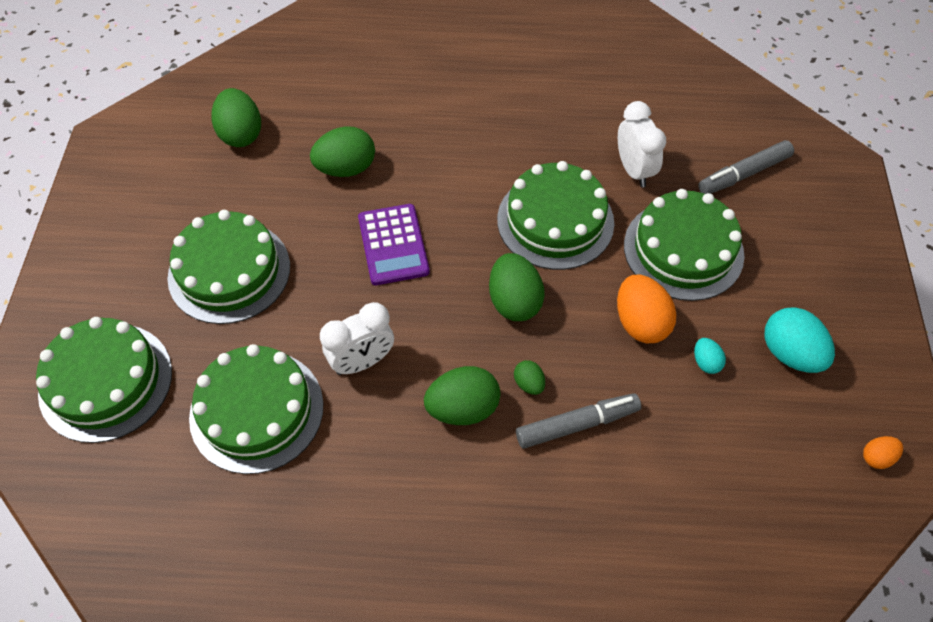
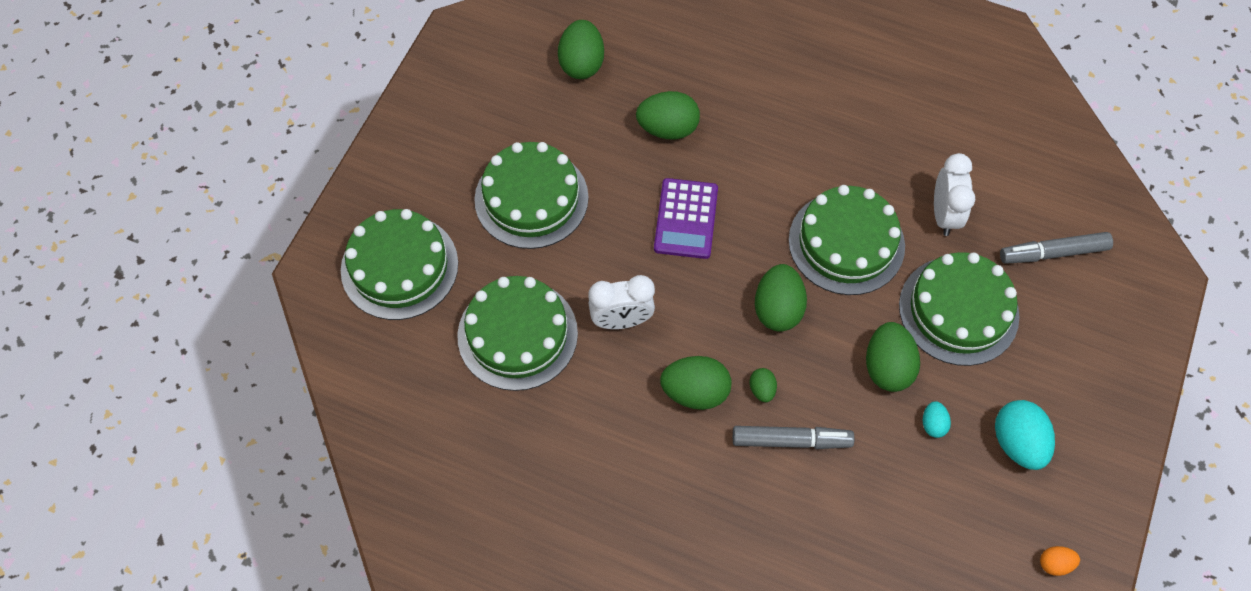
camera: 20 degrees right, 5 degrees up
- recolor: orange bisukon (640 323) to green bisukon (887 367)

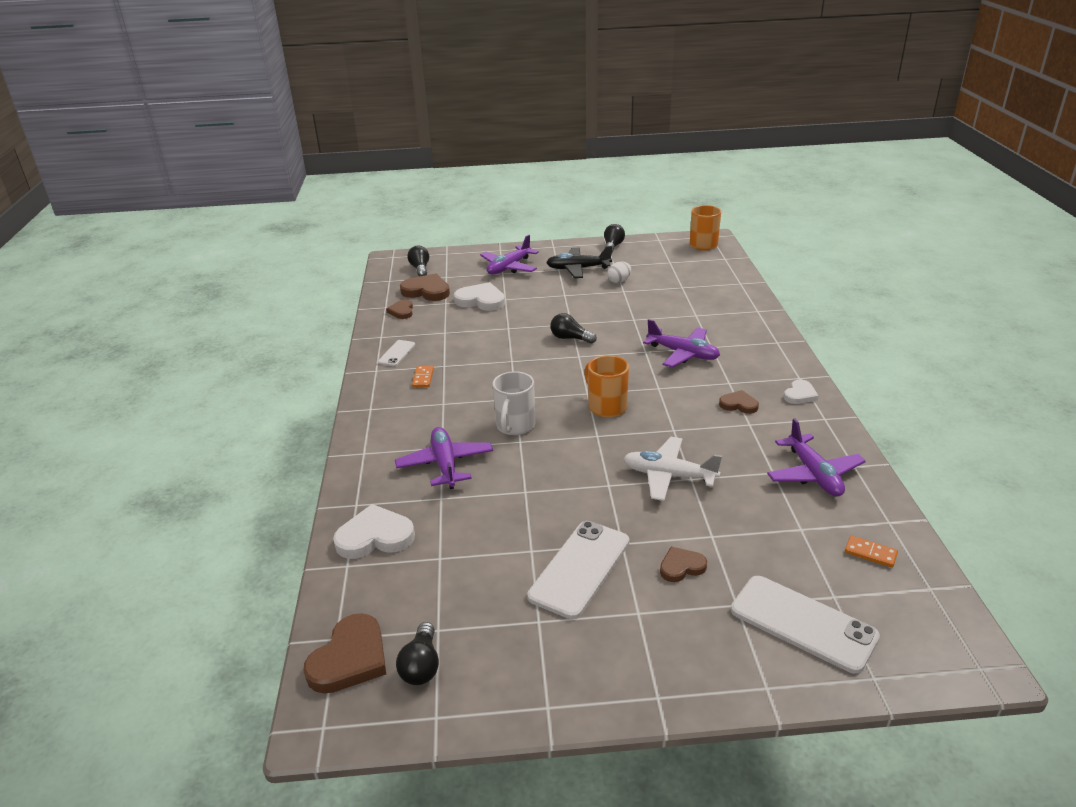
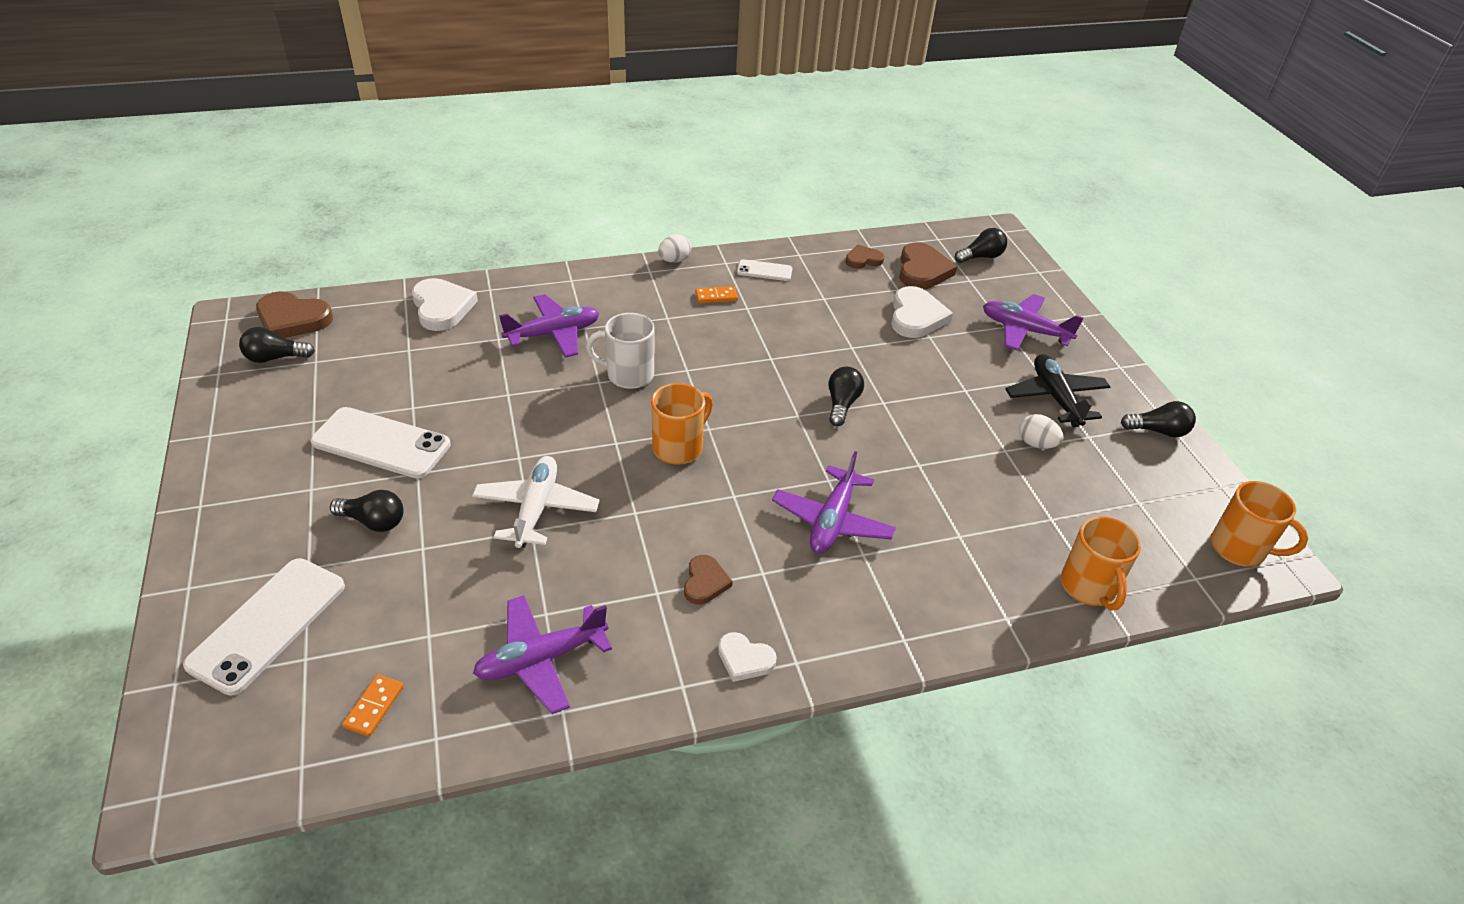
camera: 75 degrees right, 10 degrees up
- replace: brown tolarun (681 567) to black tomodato (373 521)
- insert: white bisukon (674 260)
- insert: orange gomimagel (1088 587)

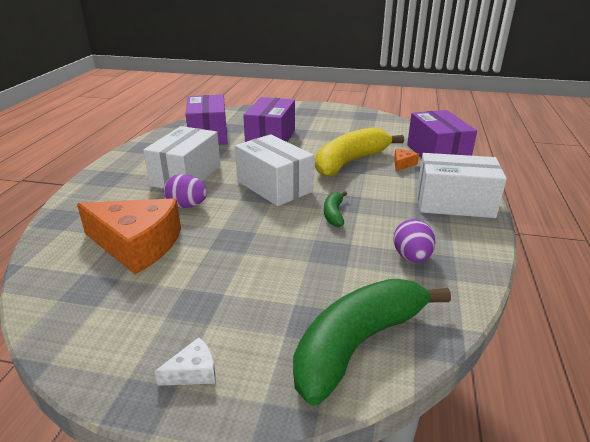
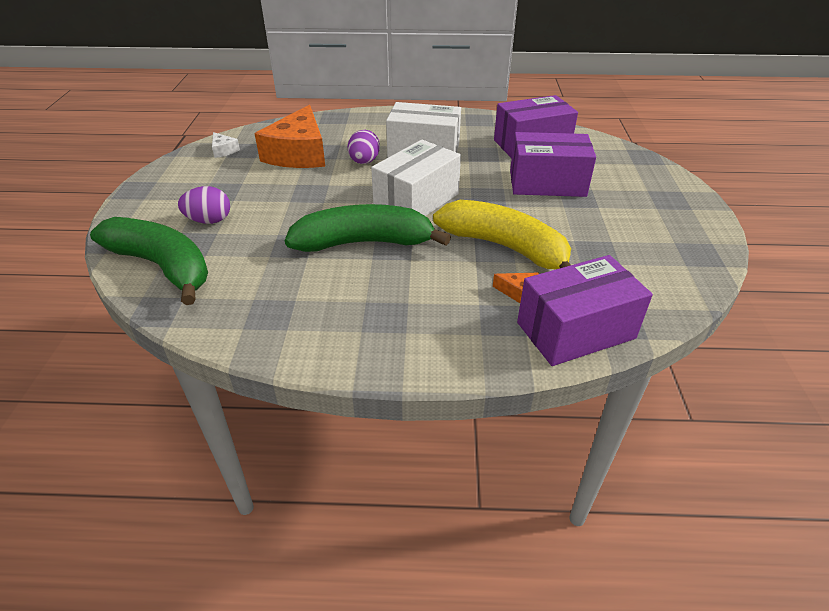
camera: 80 degrees right, 10 degrees up
- move: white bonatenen (193 372) to (224 150)
- resize: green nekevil (334 214) = (364 242) x2.24
- move: purple bisukon (411 257) to (209 221)
- delete: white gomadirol (454 203)

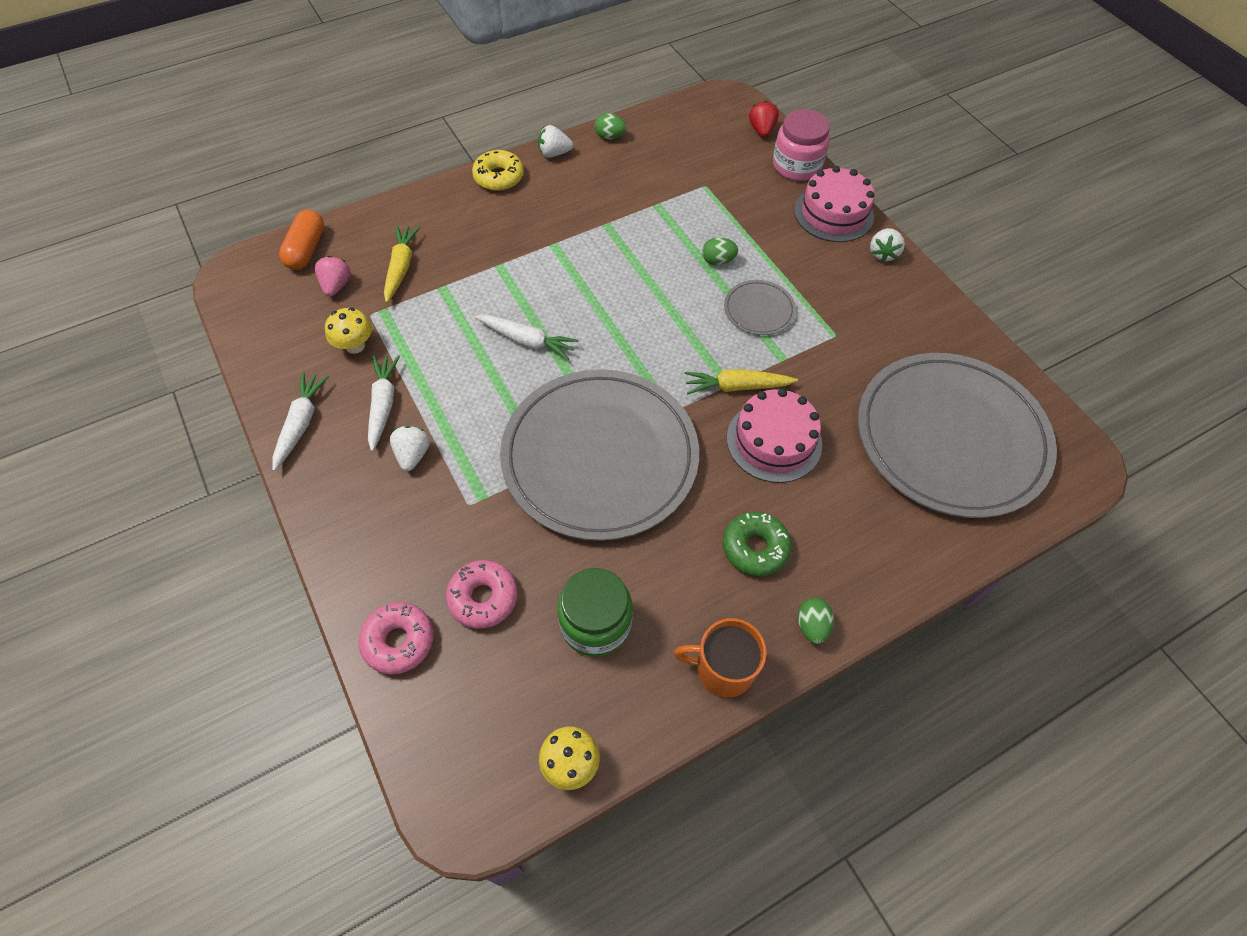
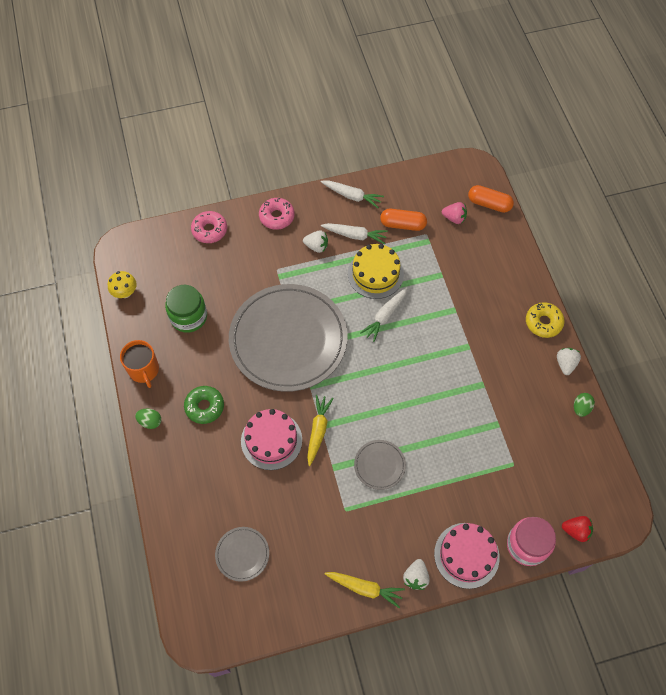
camera: 105 degrees right, 5 degrees up
- replace: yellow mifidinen (355 345) to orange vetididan (403 224)
- move: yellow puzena (401 267) to (365 588)
- move: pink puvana (483 598) to (277 217)
- rotate: orange gomimagel (722 669) = (144 370) 135 degrees clockwise
- delete: green bisukon (718 261)
- resize: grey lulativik (951 437) = (242 554) x0.41
- rotate: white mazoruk (883 254) = (415 577) 105 degrees counterclockwise
- insert: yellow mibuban (375 274)

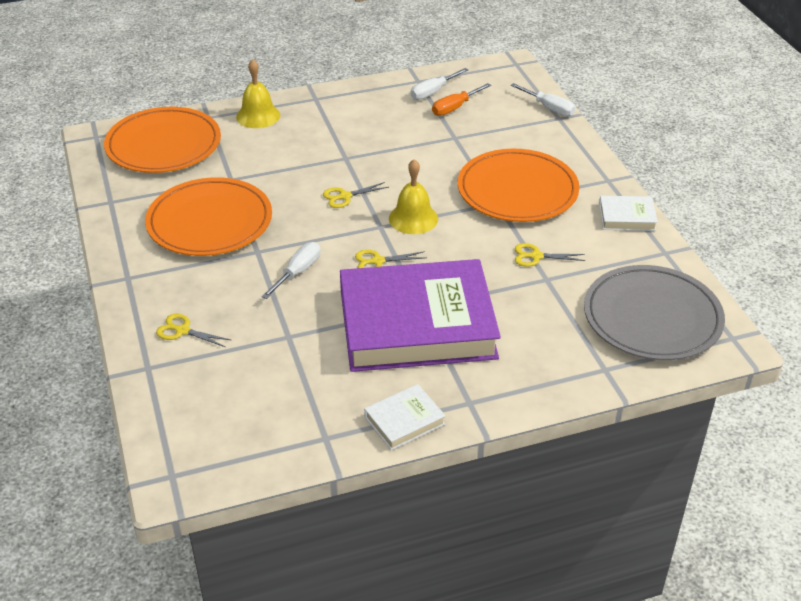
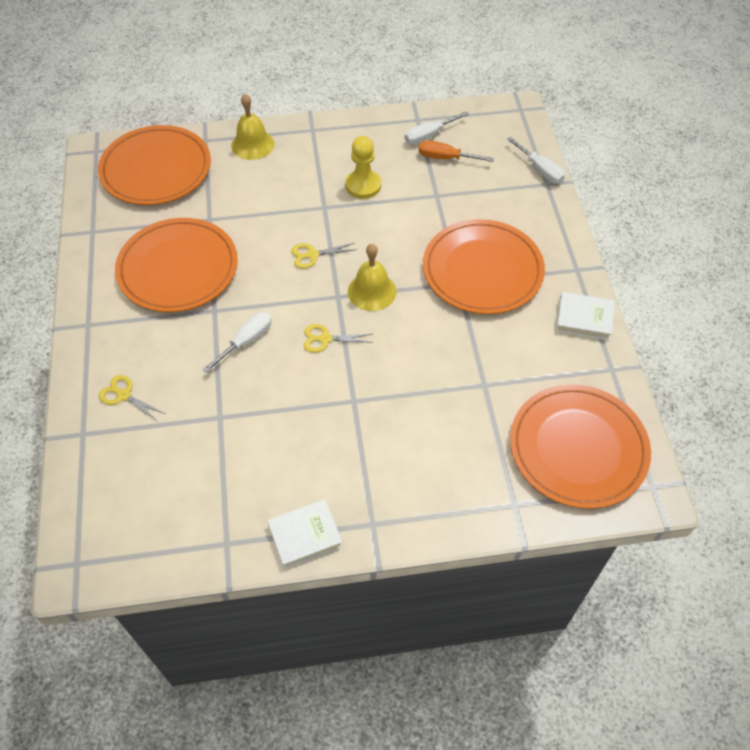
camera: 10 degrees right, 15 degrees up
- delete: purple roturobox (417 324)
- rotate: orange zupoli (455 108) = (446 158) 45 degrees clockwise
- delete: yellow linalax (536 256)
- recolor: grey lulativik (652 317) to orange lulativik (578 448)
- insert: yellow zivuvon (363 185)

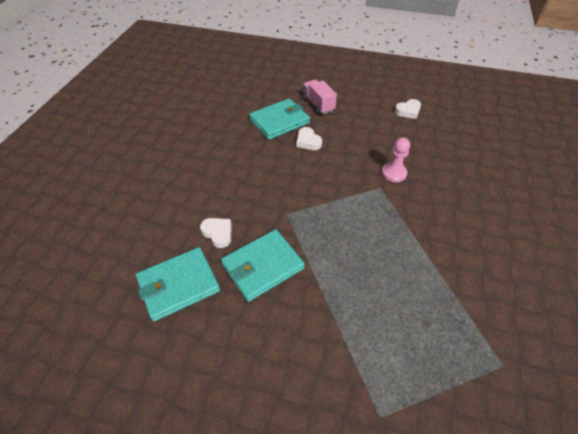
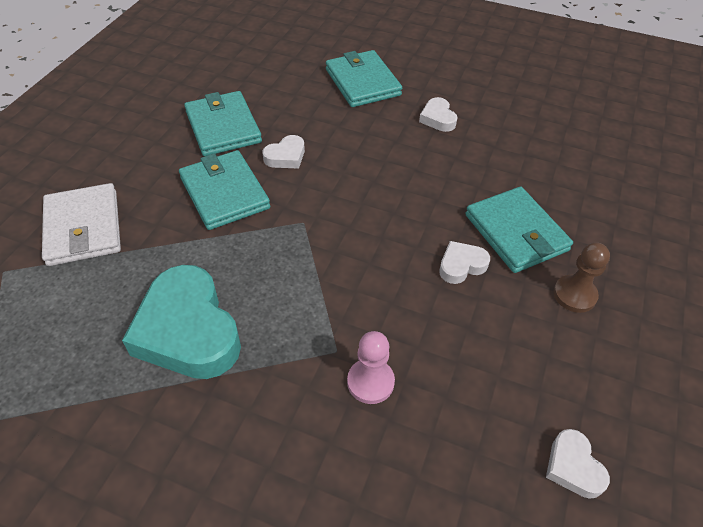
camera: 95 degrees right, 0 degrees up
- replace: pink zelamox (318 104) to brown zivuvon (574 295)
- insert: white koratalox (83 228)
- insert: turquoise tolarun (188 331)
- insert: turquoise koratalox (362 82)
- insert: white tolarun (438 118)

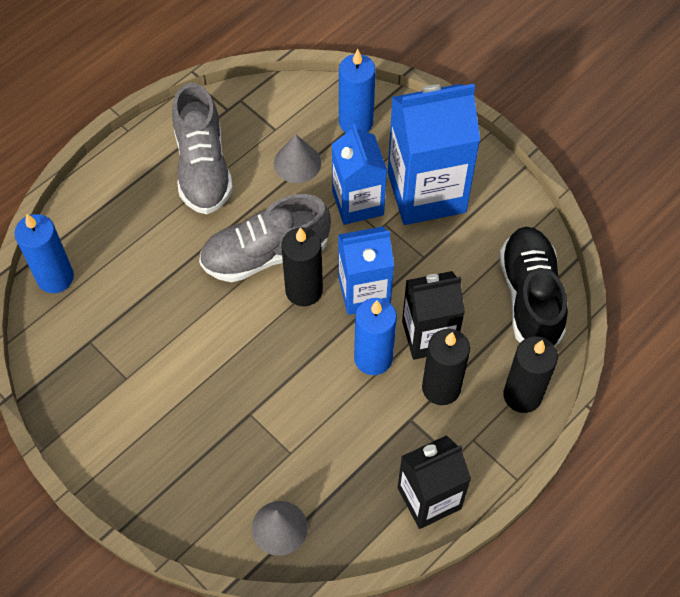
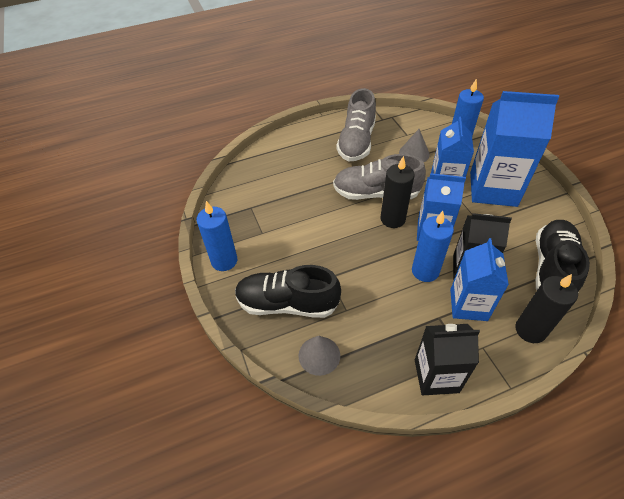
camera: 25 degrees right, 10 degrees down
- move: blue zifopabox (55 277) to (224 261)
- replace: black zifopabox (441 388) to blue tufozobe (468 305)
- insert: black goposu (287 303)

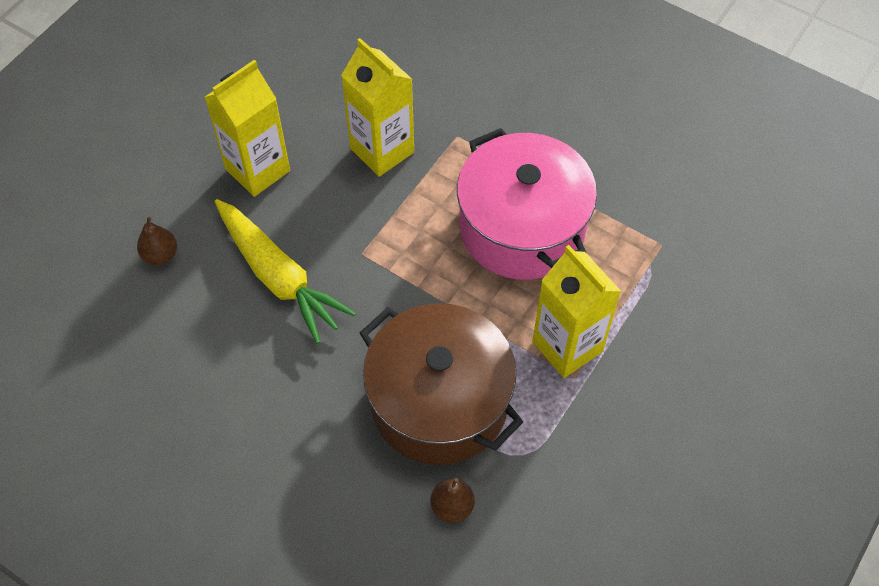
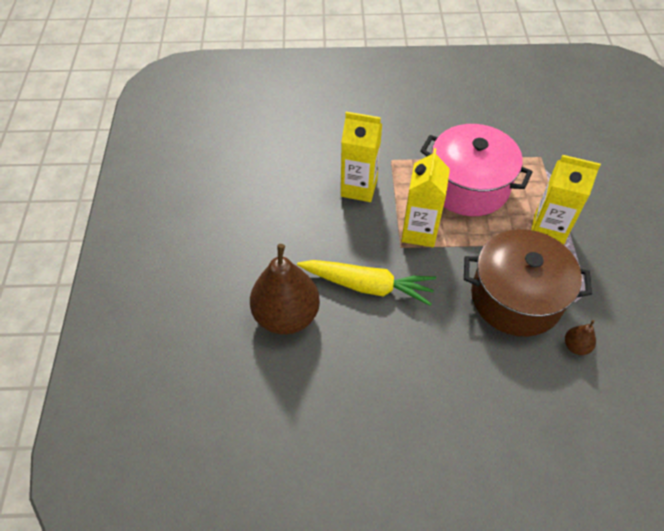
camera: 35 degrees left, 5 degrees down
- resize: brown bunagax (160 255) = (286 316) x2.37
- move: yellow tufozobe (257 170) to (419 232)

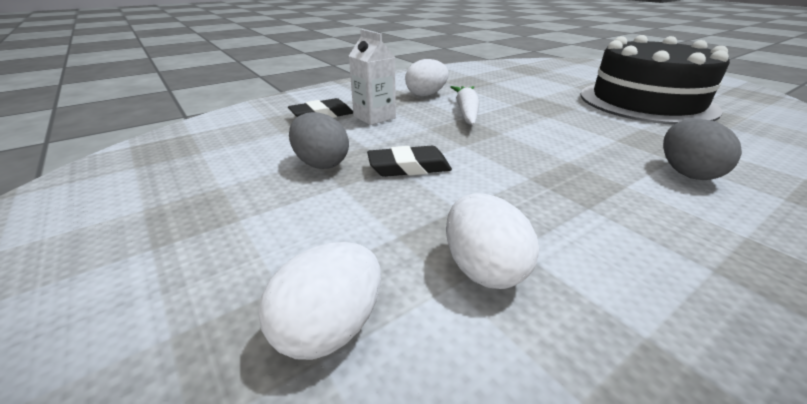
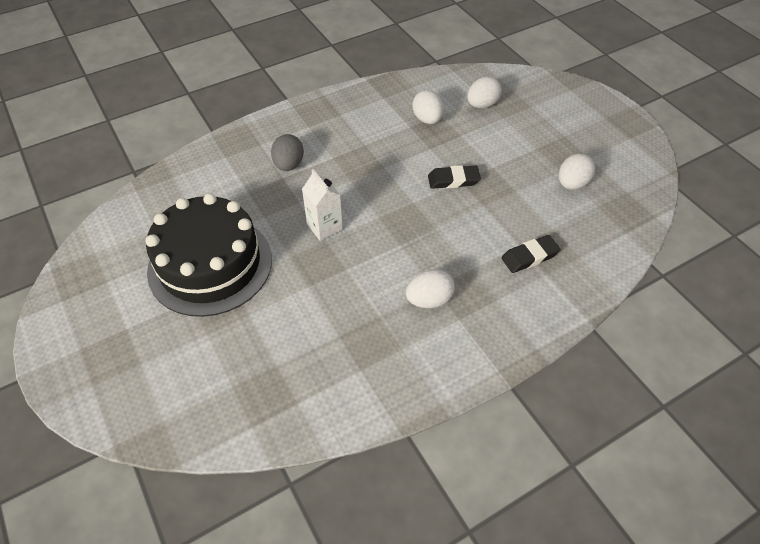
camera: 175 degrees left, 20 degrees up
- delete: grey bisukon (321 163)
- move: white tufozobe (374 117) to (324 227)
- delete: white puzena (466 112)
- insert: white bisukon (572 184)

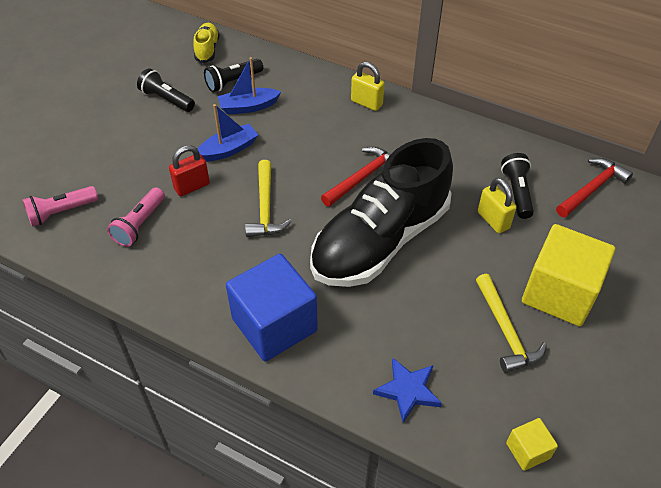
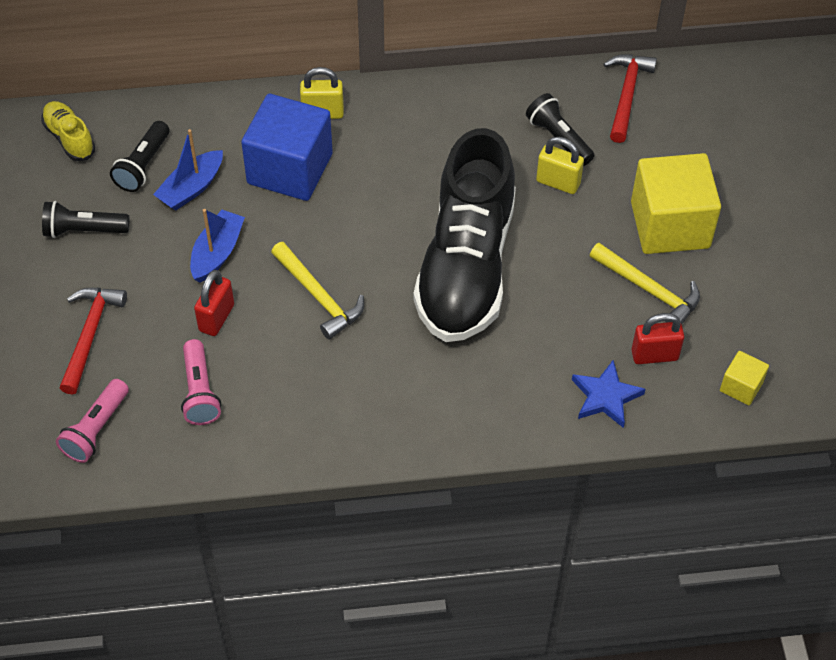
camera: 35 degrees left, 5 degrees up
- move: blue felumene (274 325) to (290 169)
- move: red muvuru (363 177) to (90 334)
- insert: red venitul (654 355)

